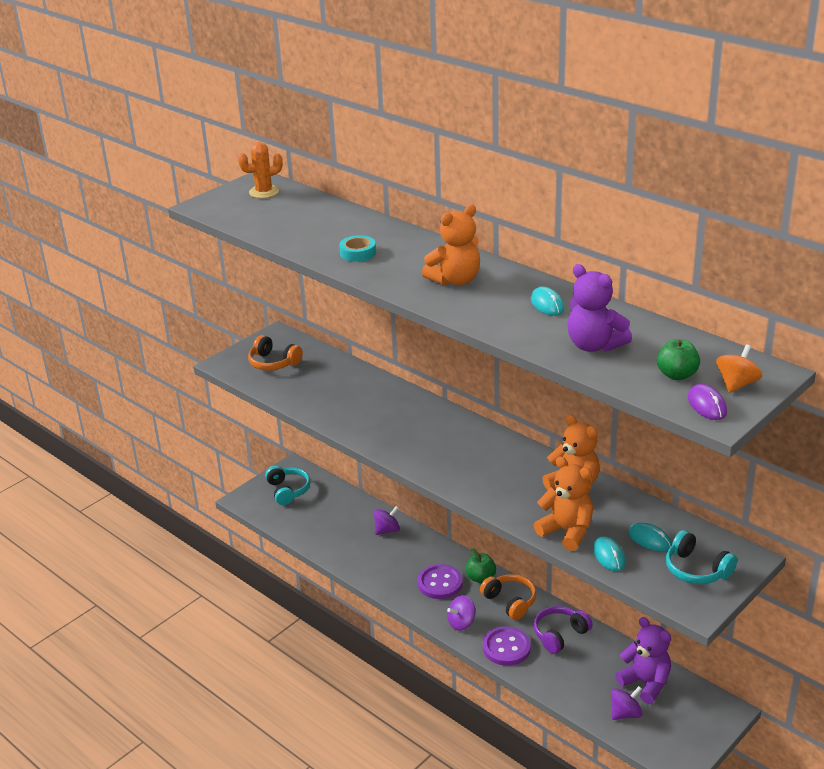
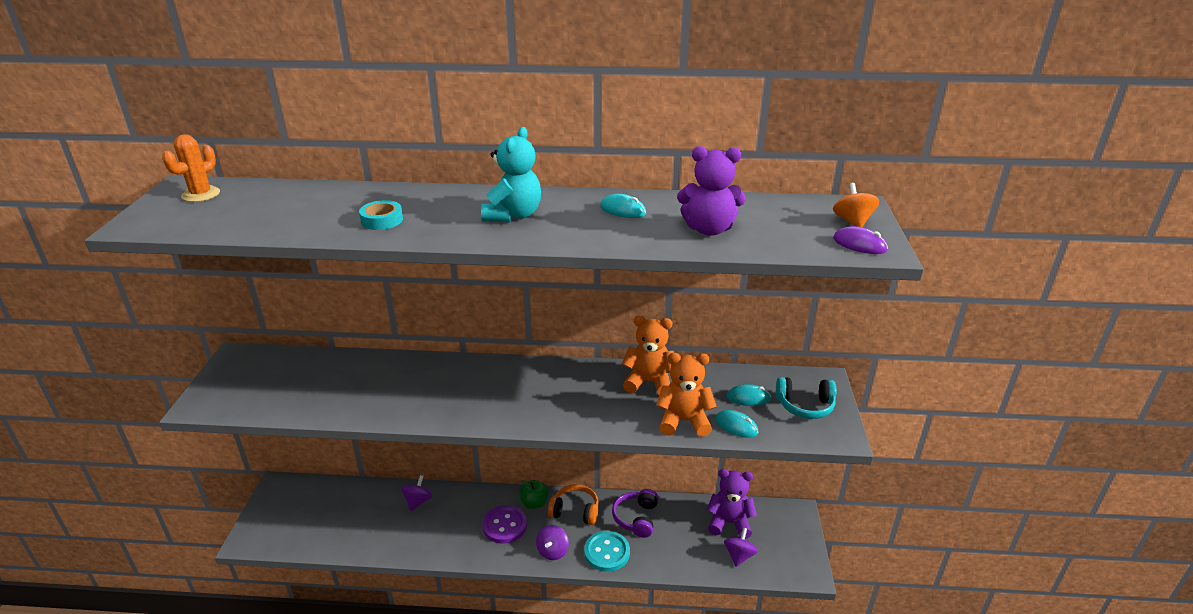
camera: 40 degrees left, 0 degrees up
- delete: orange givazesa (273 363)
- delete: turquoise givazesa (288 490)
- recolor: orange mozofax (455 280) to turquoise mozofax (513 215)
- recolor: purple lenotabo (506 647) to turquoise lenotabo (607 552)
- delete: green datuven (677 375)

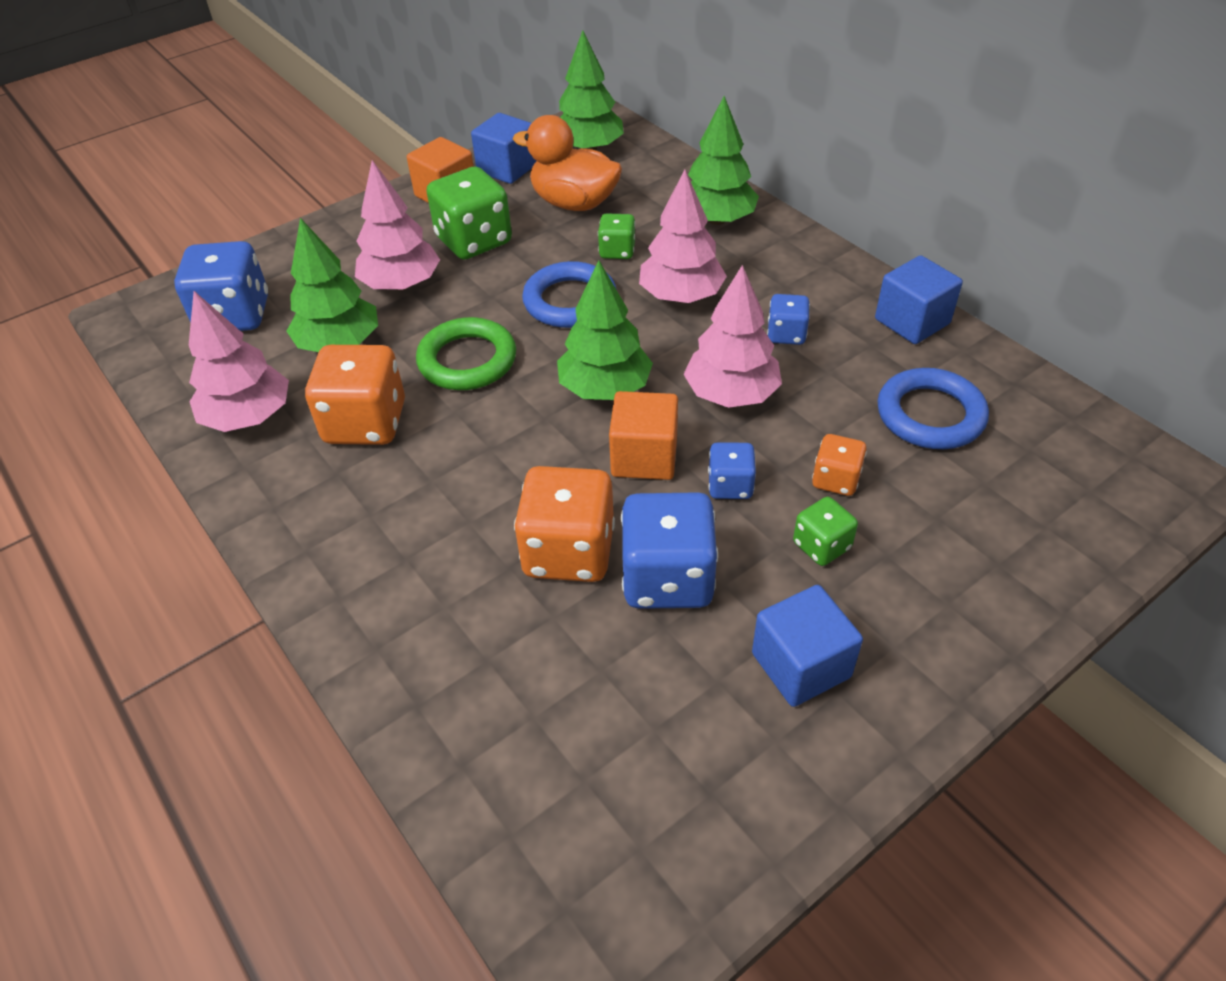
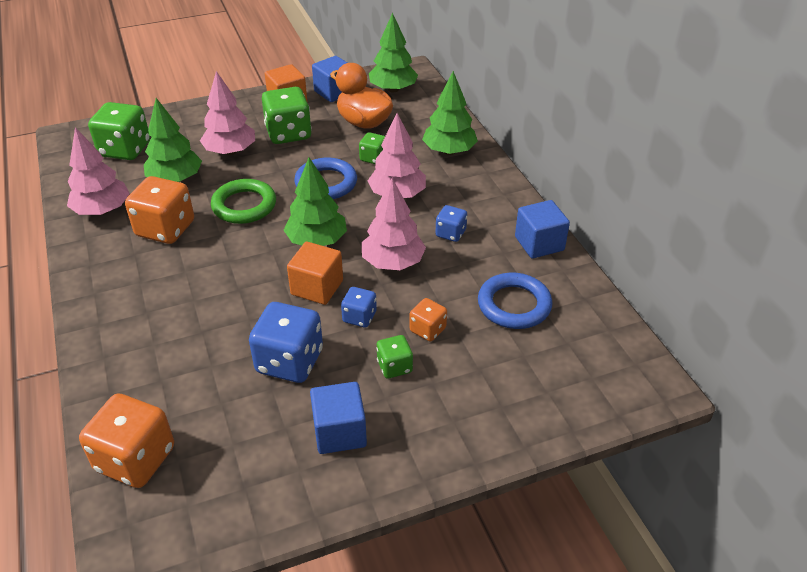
camera: 15 degrees right, 5 degrees down
- recolor: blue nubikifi (234 315) to green nubikifi (125 149)
- move: orange nubikifi (568 551) to (136 459)

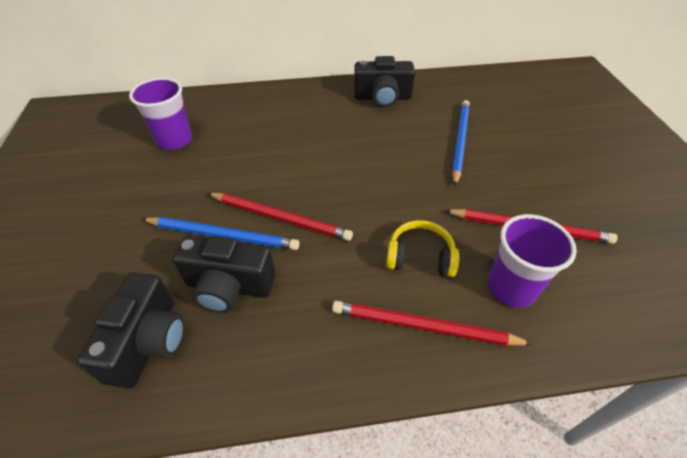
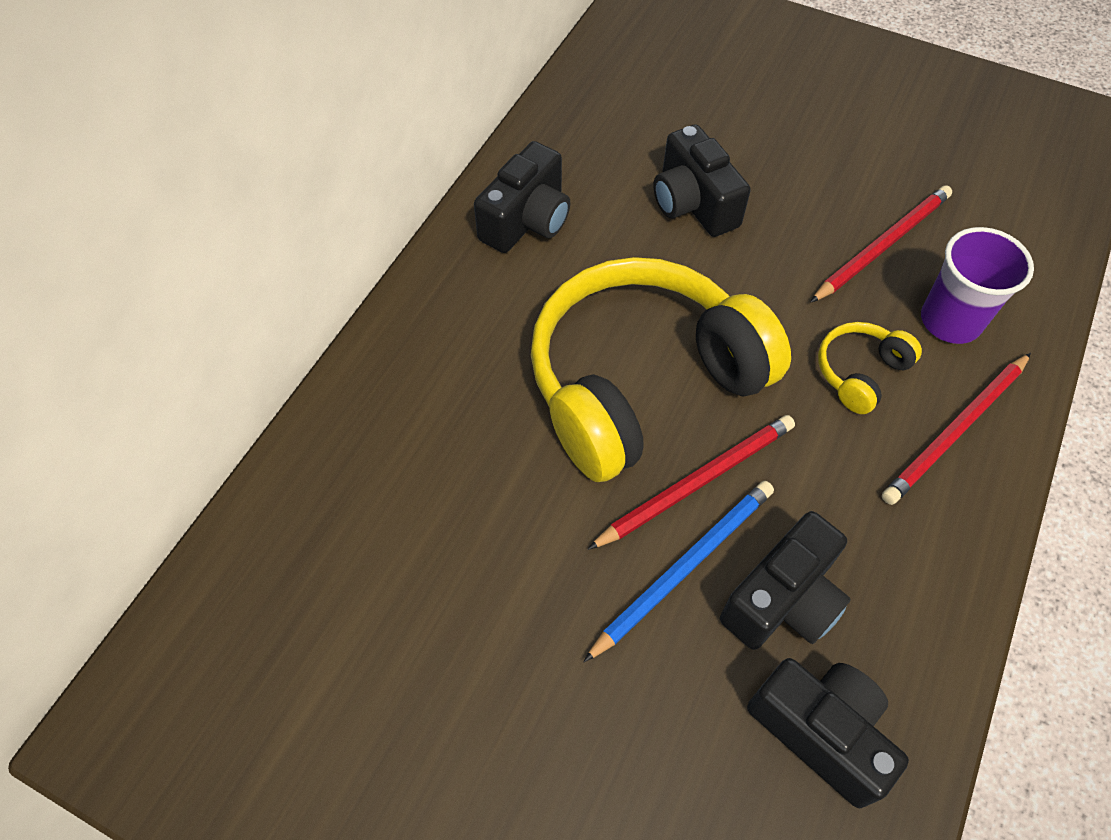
camera: 55 degrees left, 10 degrees up
- delete: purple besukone (174 140)
- replace: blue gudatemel (460 141) to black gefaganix (693 203)
- insert: yellow givazesa (642 383)

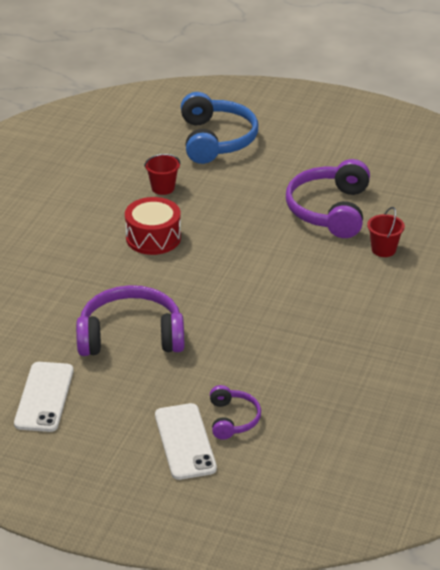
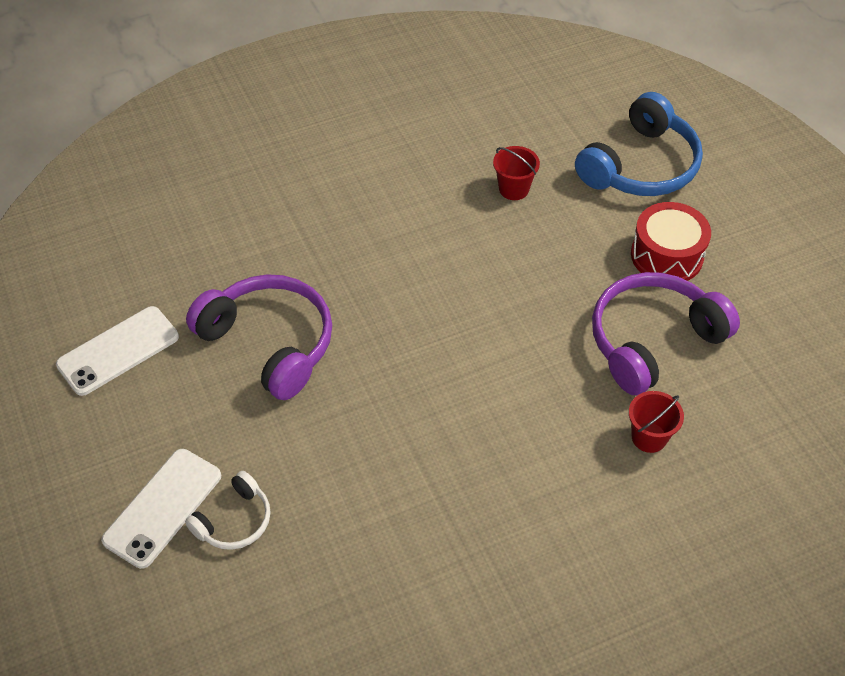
camera: 45 degrees right, 15 degrees up
- move: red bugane (153 238) to (666 255)
- recolor: purple givazesa (233 419) to white givazesa (234 521)

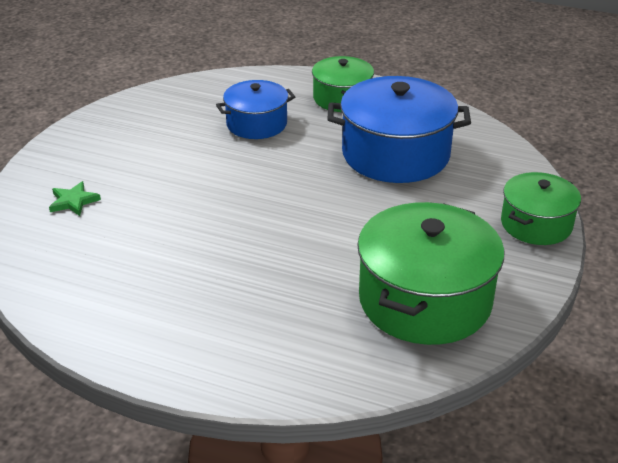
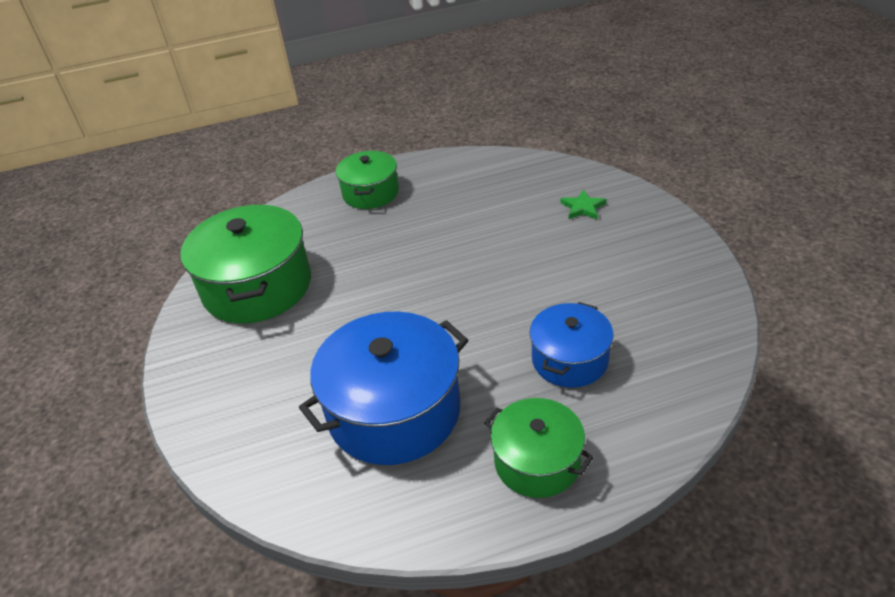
camera: 145 degrees right, 5 degrees up
- move: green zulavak (536 224) to (370 193)

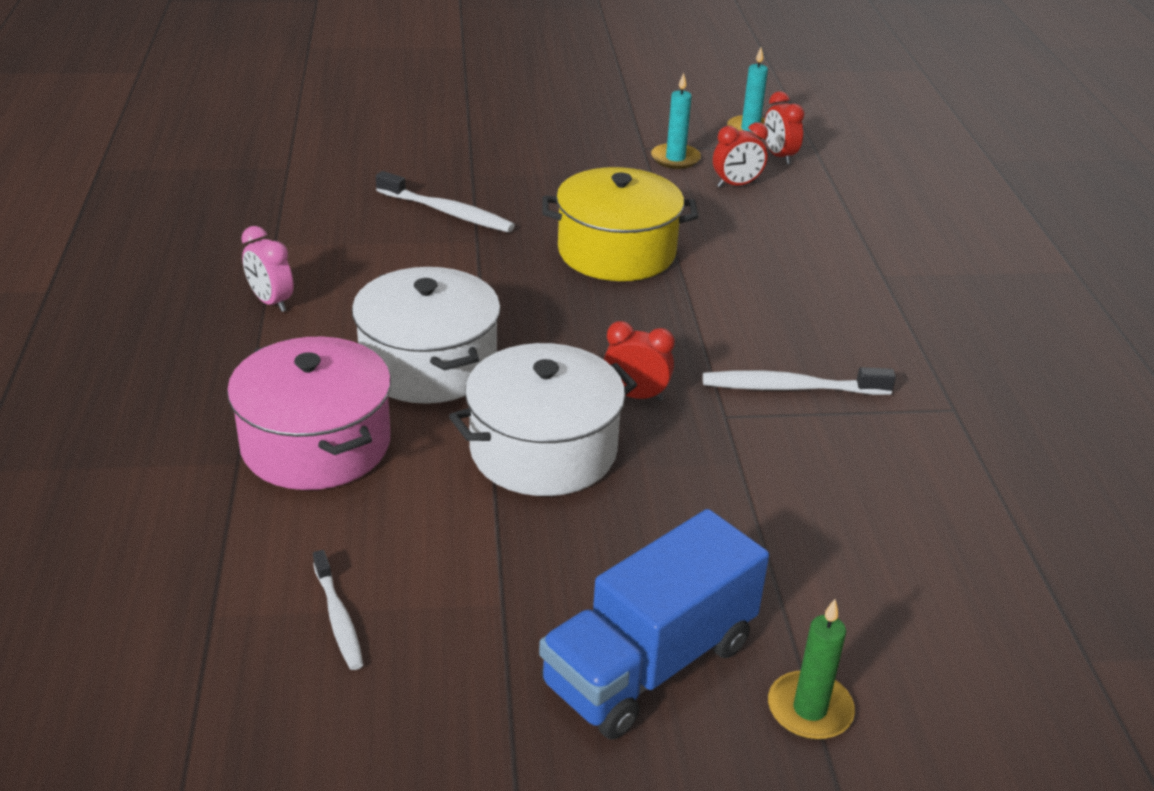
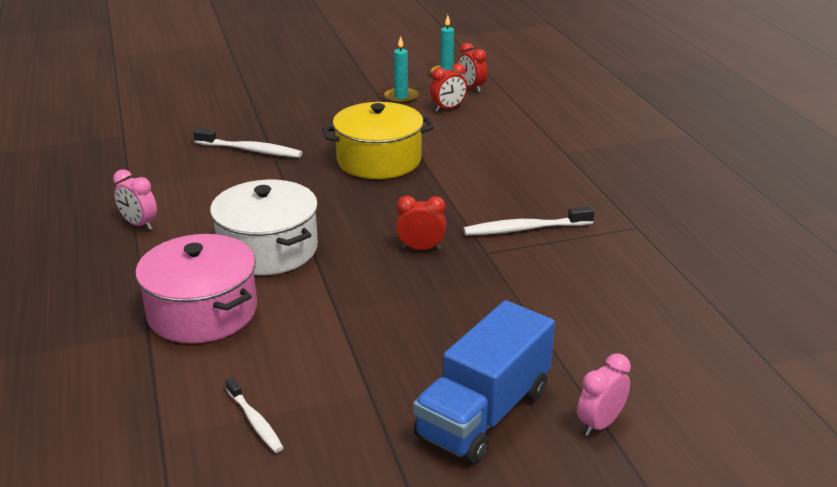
camera: 10 degrees left, 5 degrees down
- delete: white zulavak (543 450)
- replace: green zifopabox (809 709) to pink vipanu (600 424)

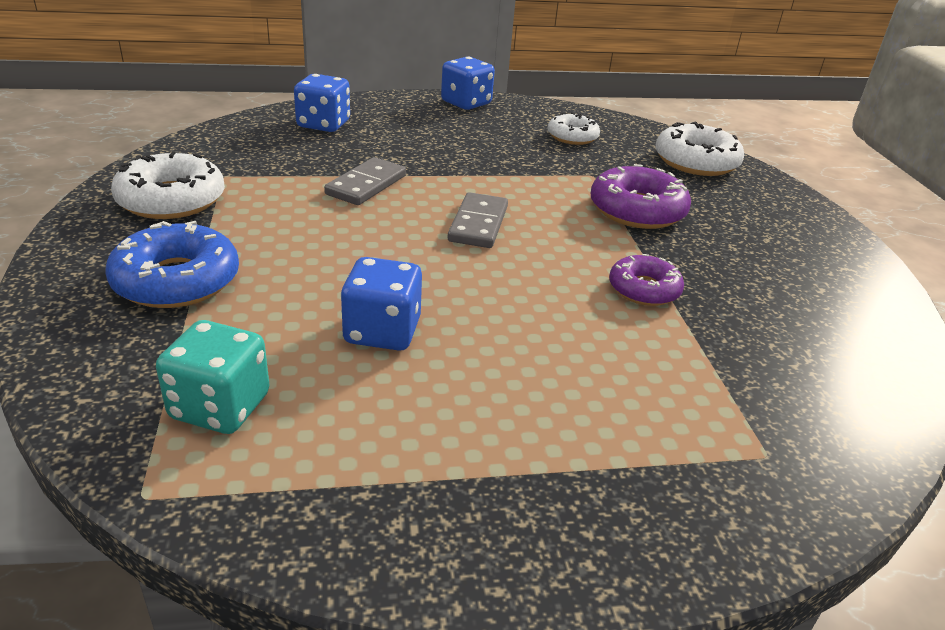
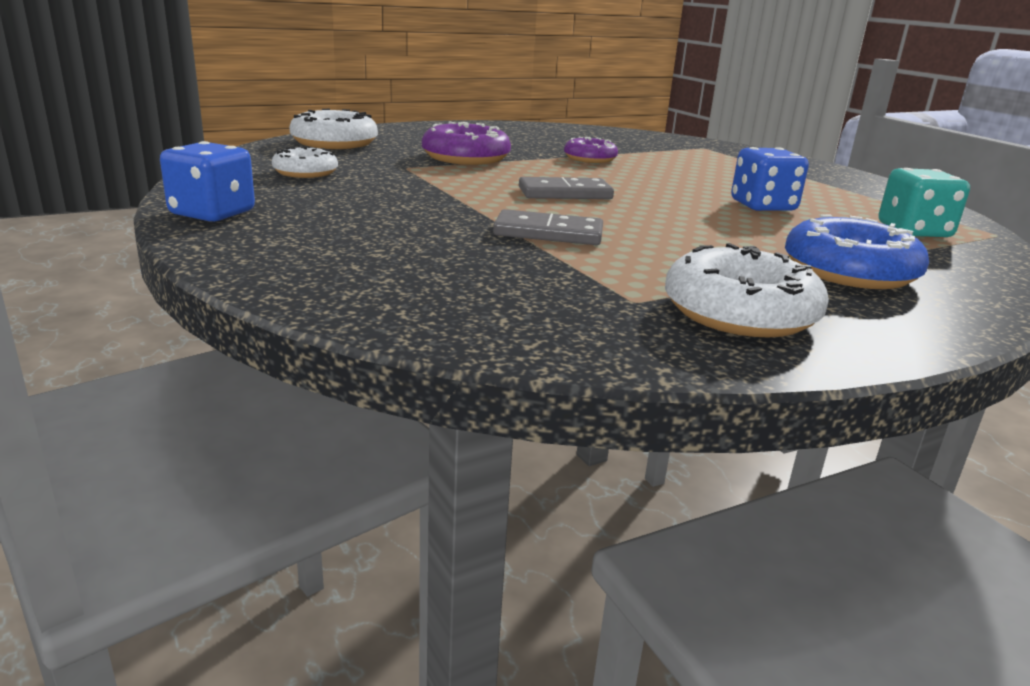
camera: 110 degrees left, 10 degrees down
- delete: blue nubikifi (323 124)

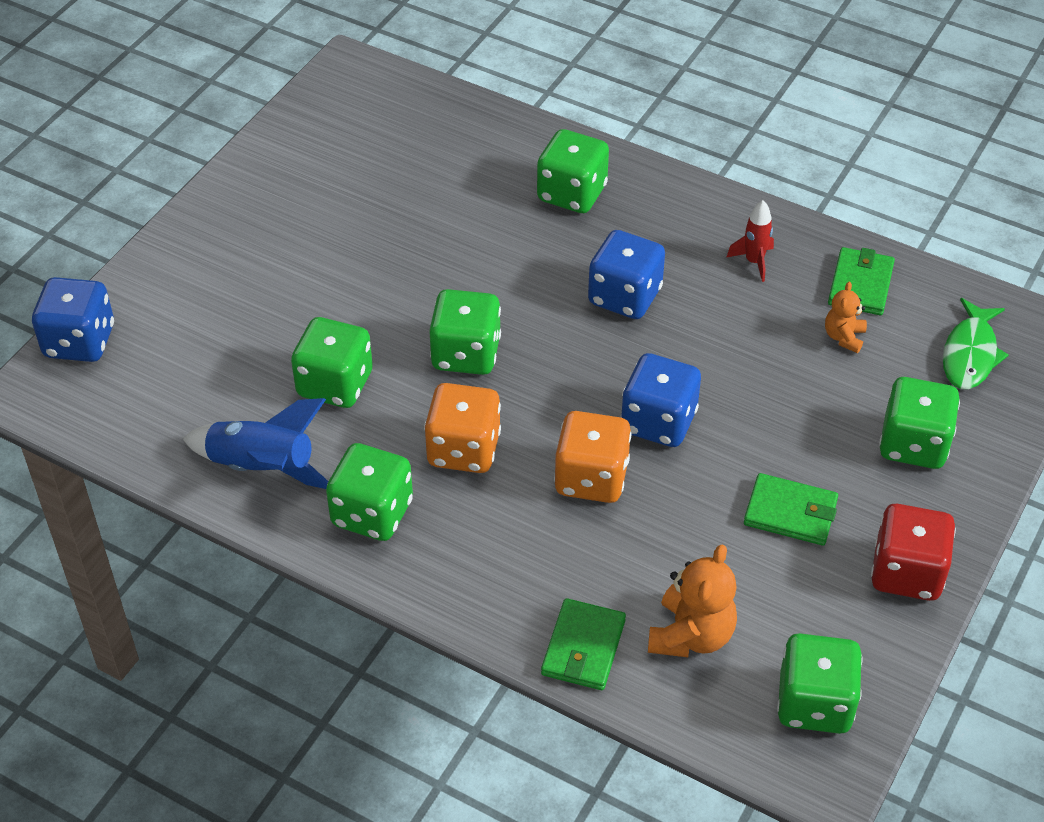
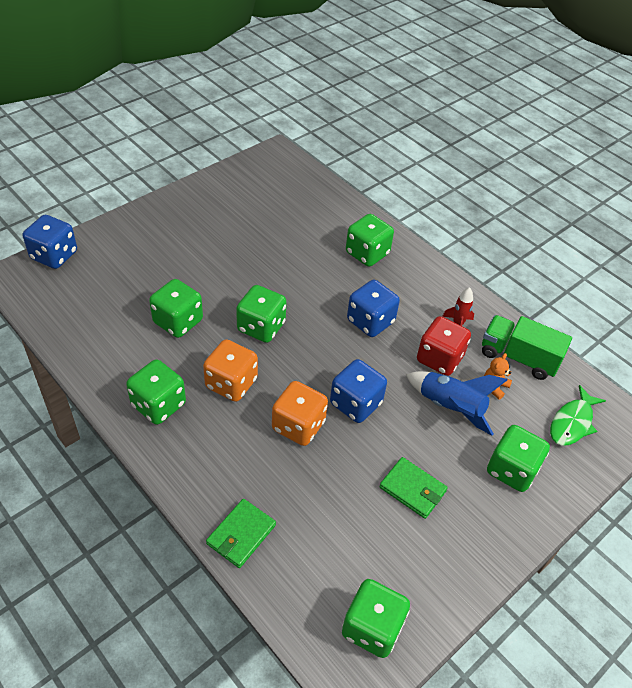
camera: 15 degrees right, 0 degrees up
- move: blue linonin (262 468) to (450 407)
- delete: orange mozofax (691 635)
- replace: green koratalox (860 285) to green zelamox (518 357)
- move: red nubikifi (906 573) to (439 359)

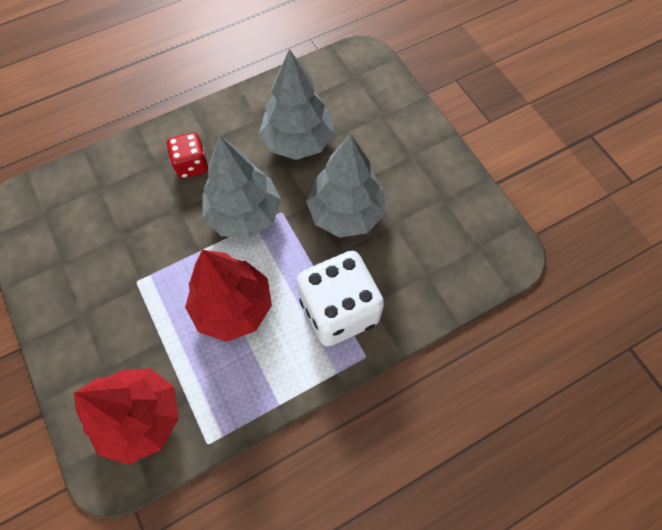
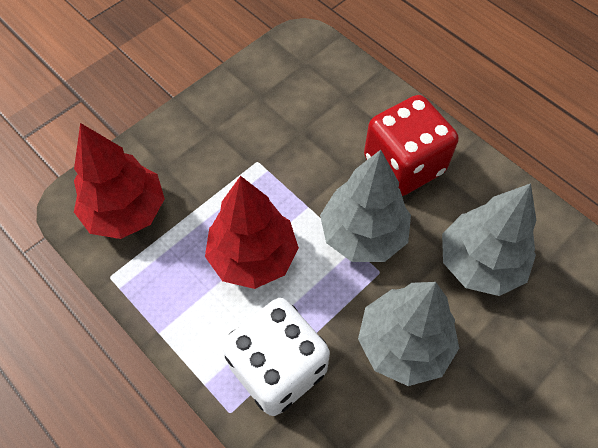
camera: 75 degrees right, 5 degrees down
- resize: red nubikifi (191 165) = (403 165) x1.82

